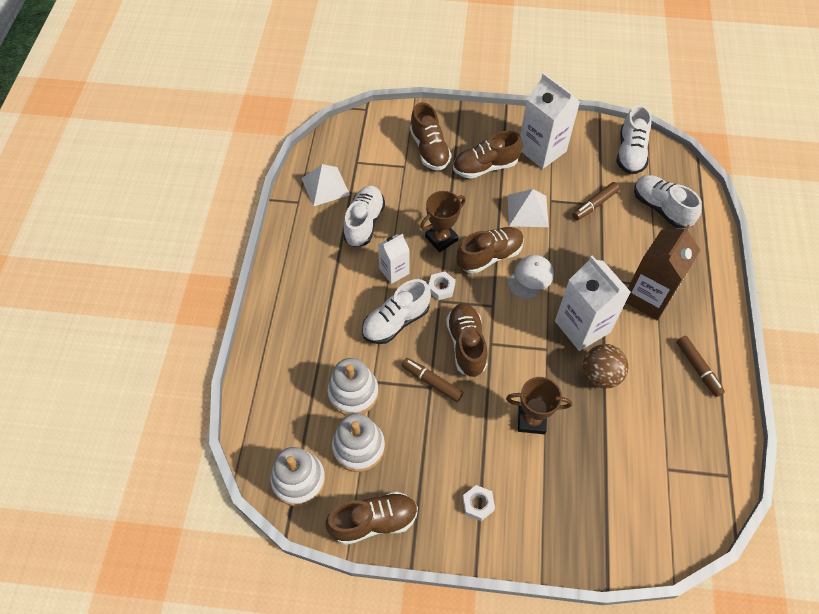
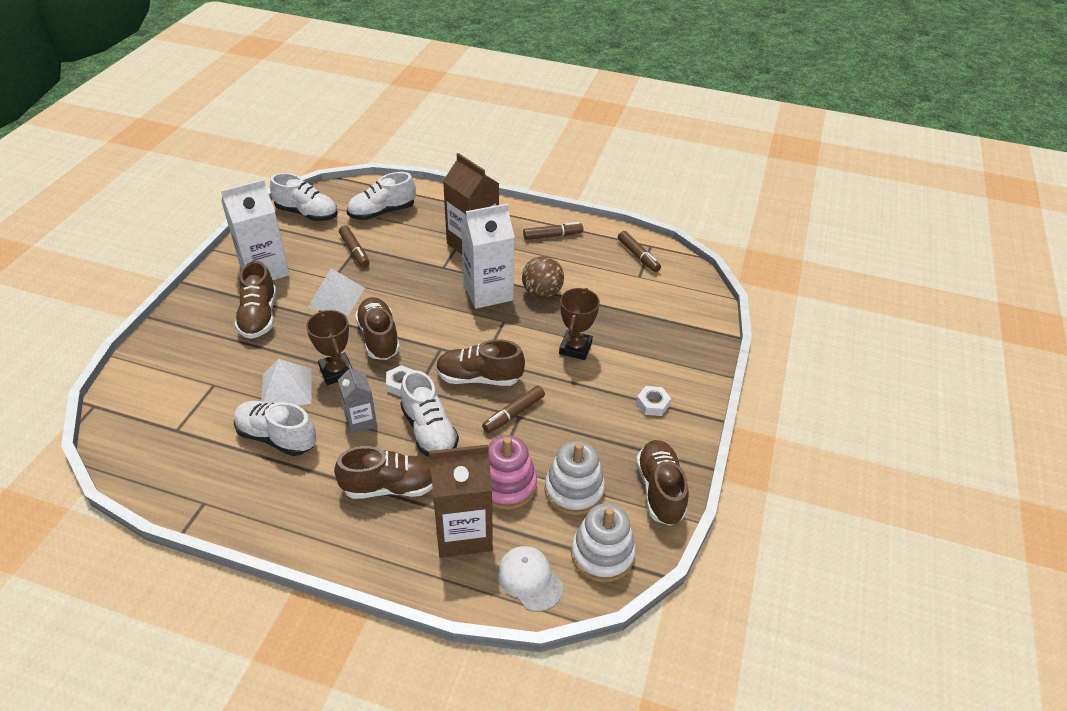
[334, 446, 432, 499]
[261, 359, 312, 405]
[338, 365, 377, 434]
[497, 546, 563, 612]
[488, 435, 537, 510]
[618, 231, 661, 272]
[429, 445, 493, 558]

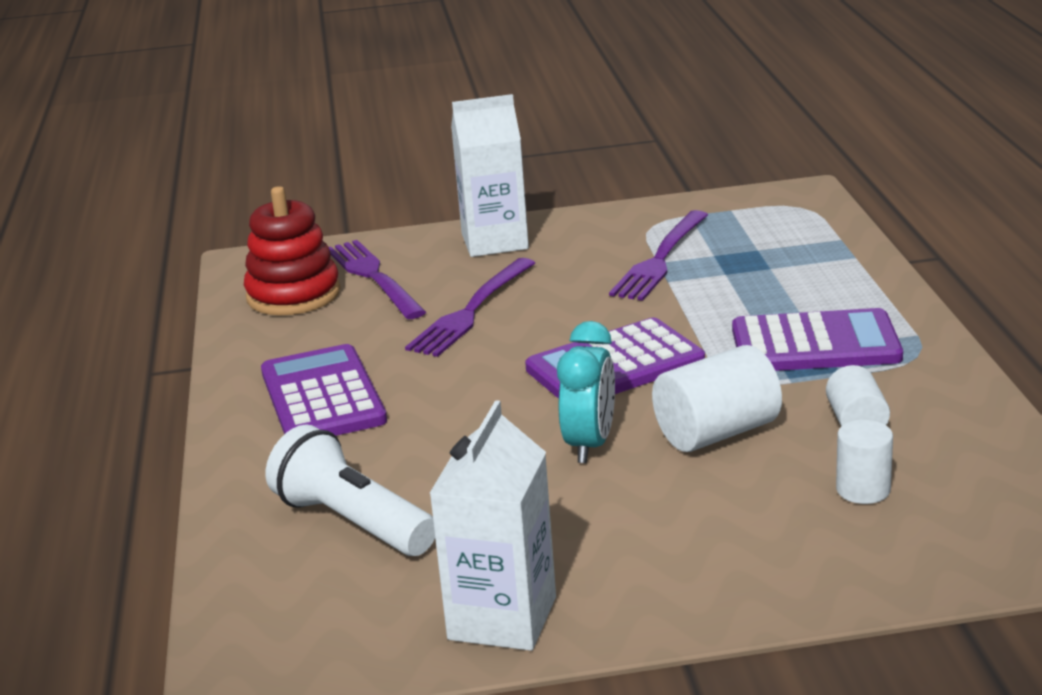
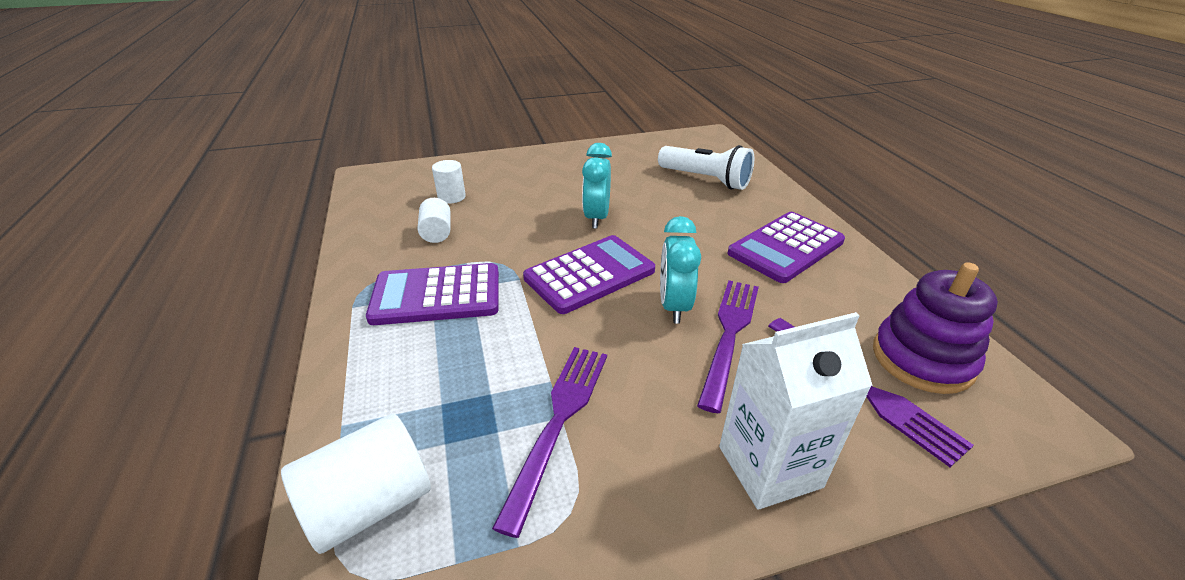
[873, 262, 998, 394]
[727, 212, 845, 283]
[281, 414, 431, 554]
[430, 400, 556, 651] (first image)
[660, 216, 701, 324]

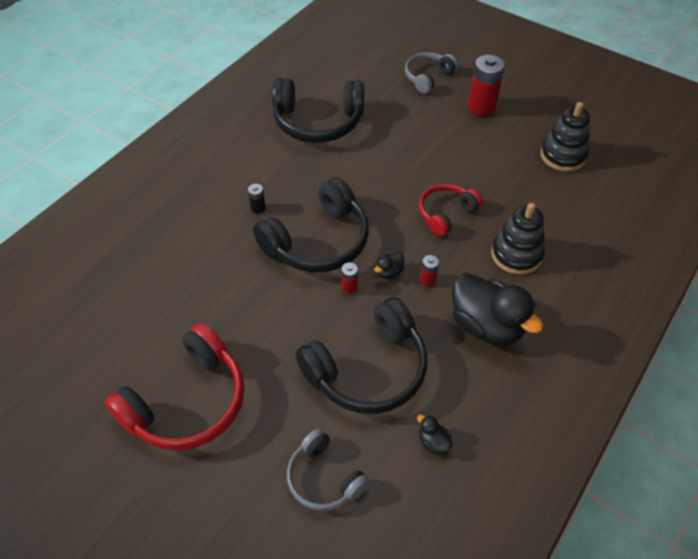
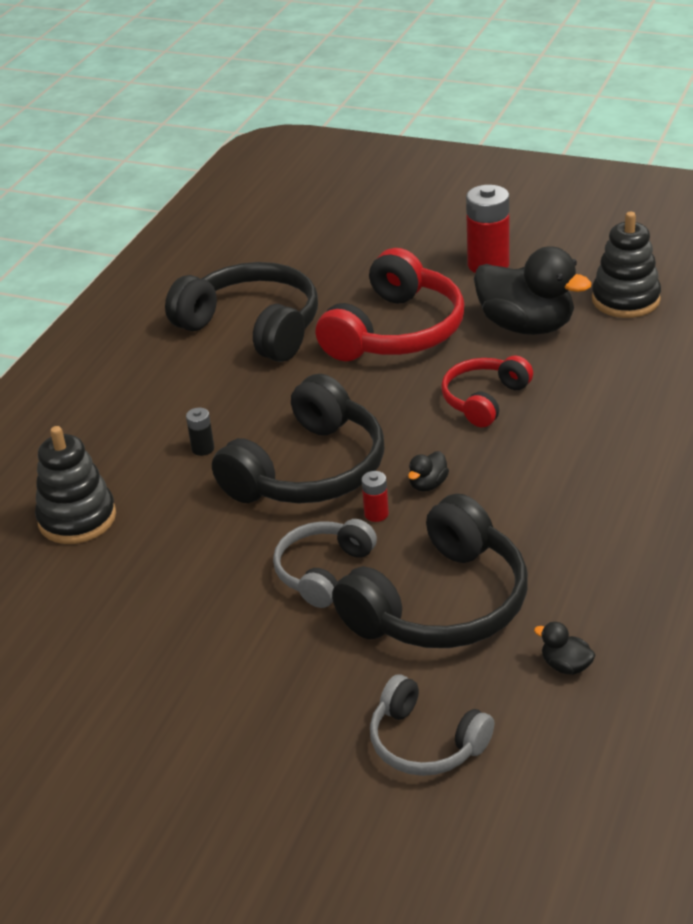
[273, 519, 377, 608]
[165, 262, 318, 362]
[35, 426, 116, 544]
[420, 255, 439, 286] (first image)
[474, 246, 592, 335]
[316, 248, 464, 361]

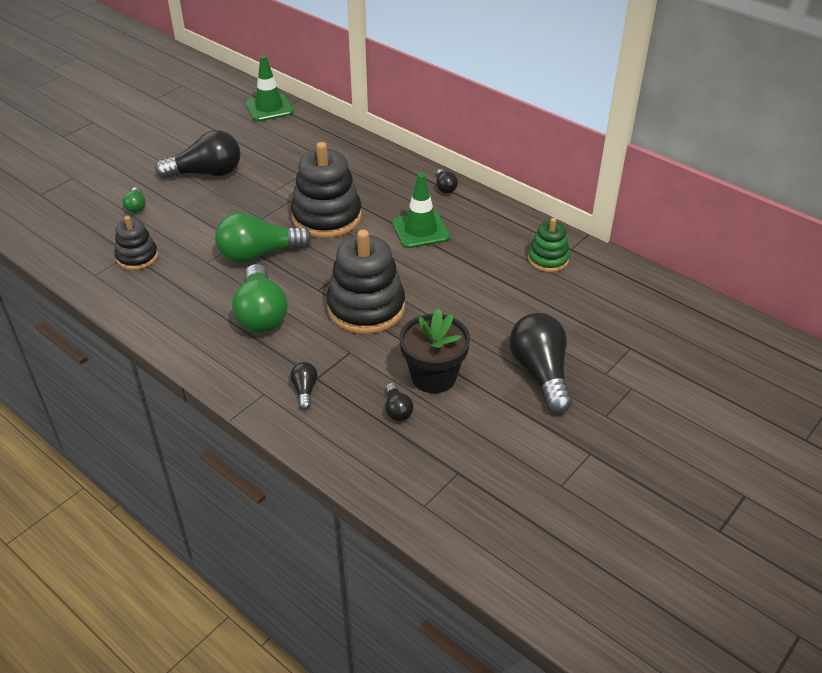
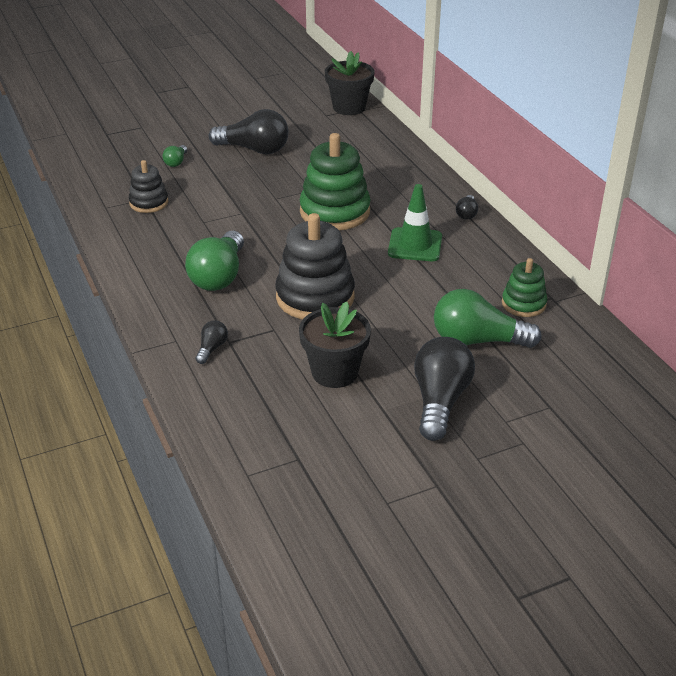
[325, 51, 374, 115]
[300, 133, 371, 230]
[434, 289, 542, 348]
[386, 383, 413, 421] (first image)

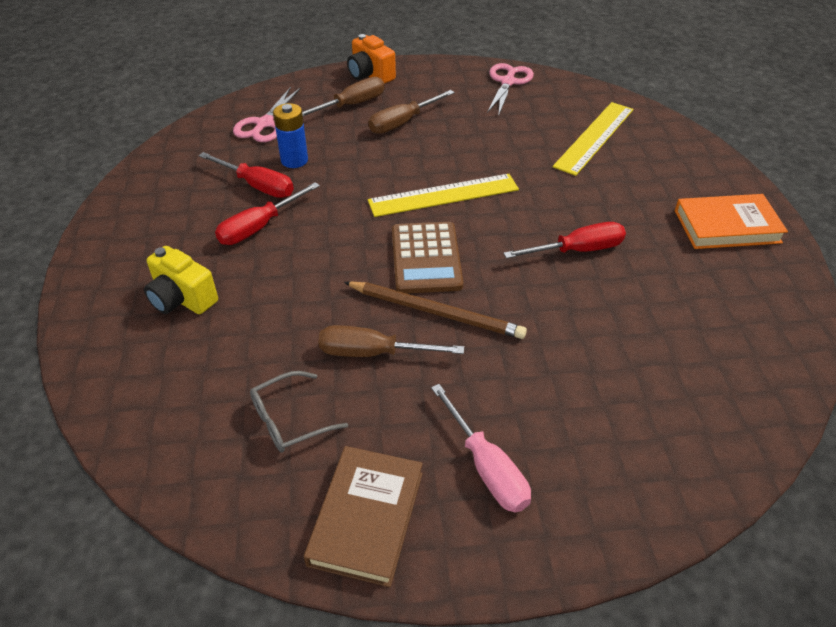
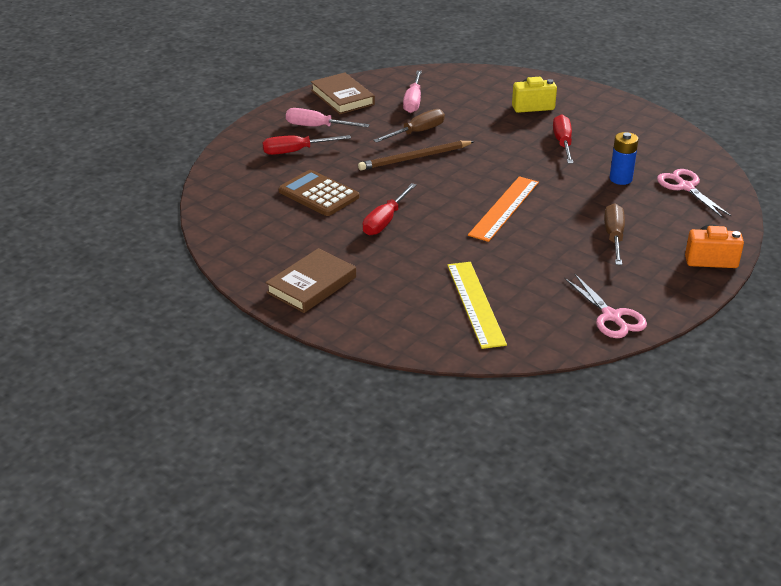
[302, 77, 384, 116] (first image)
[262, 135, 351, 155]
[468, 176, 539, 242]
[266, 248, 356, 313]
[278, 170, 359, 216]
[403, 71, 422, 113]

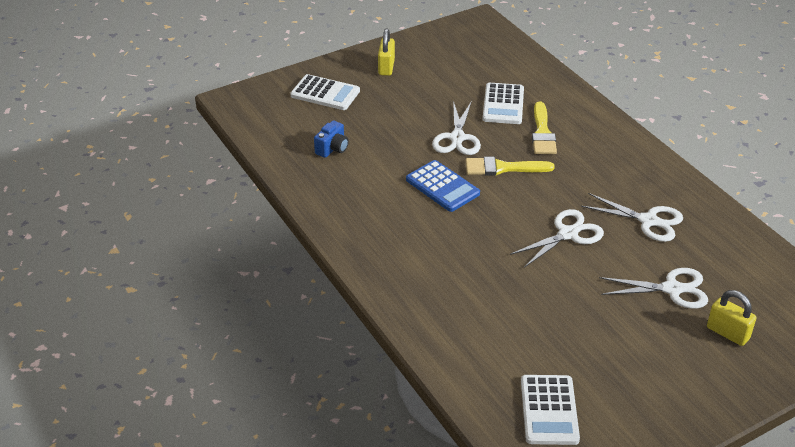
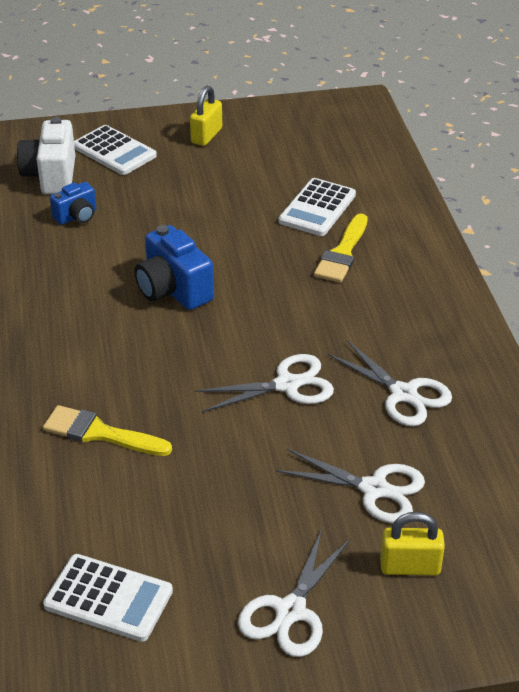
[238, 529, 351, 657]
[43, 405, 172, 456]
[135, 225, 214, 310]
[380, 512, 445, 575]
[43, 554, 173, 642]
[17, 117, 75, 195]

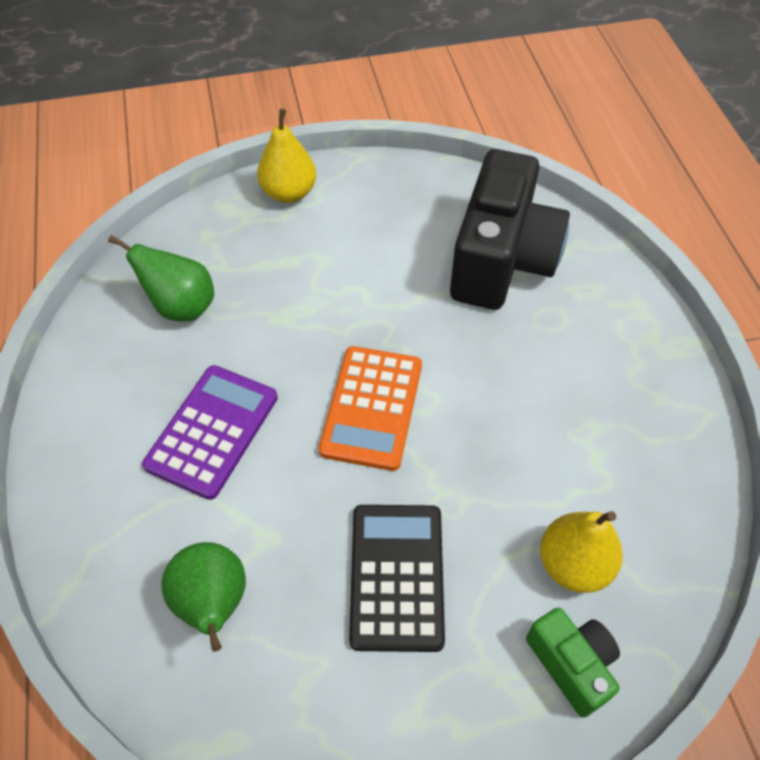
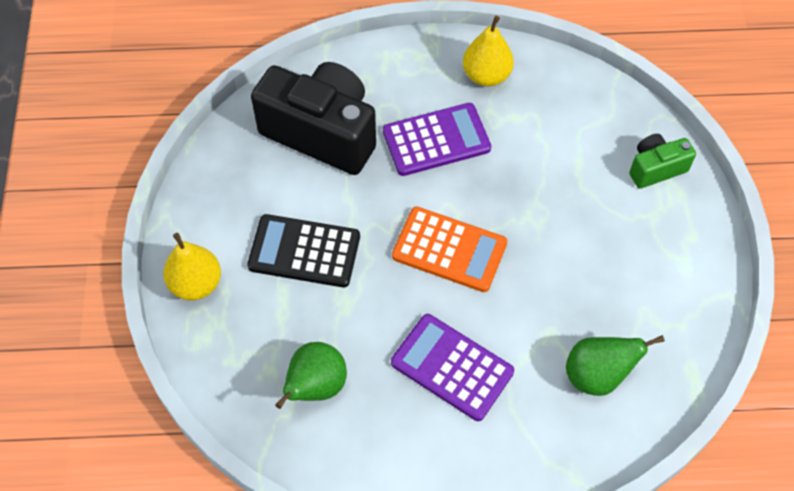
[247, 214, 360, 287]
[463, 16, 514, 86]
[383, 103, 491, 176]

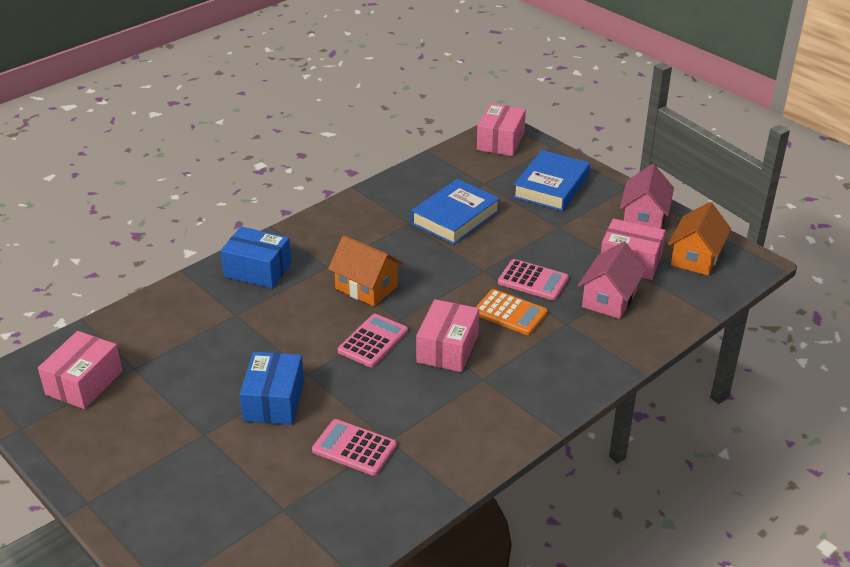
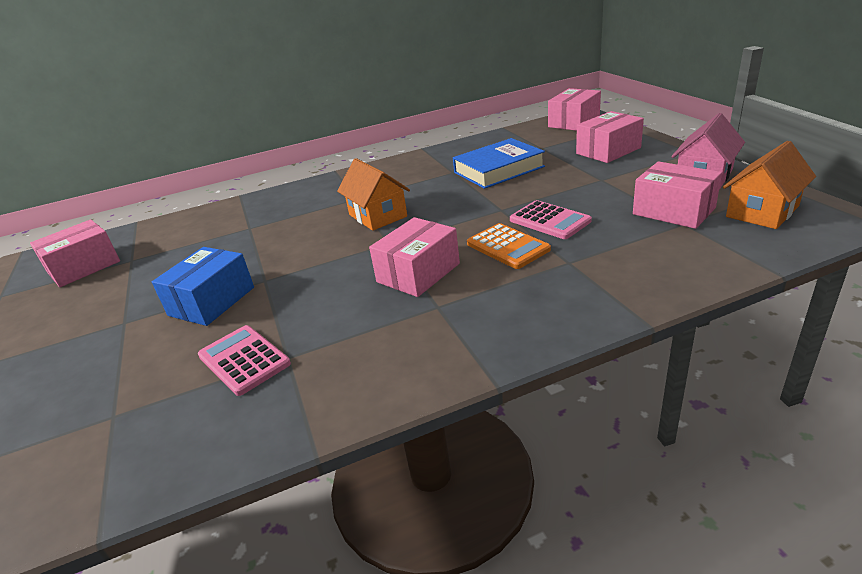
[576, 111, 644, 163]
[220, 227, 292, 288] (first image)
[578, 241, 646, 319] (first image)
[338, 314, 408, 367] (first image)

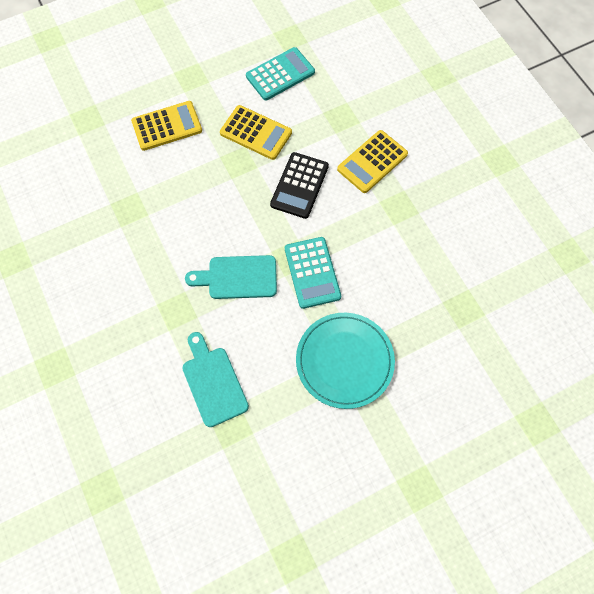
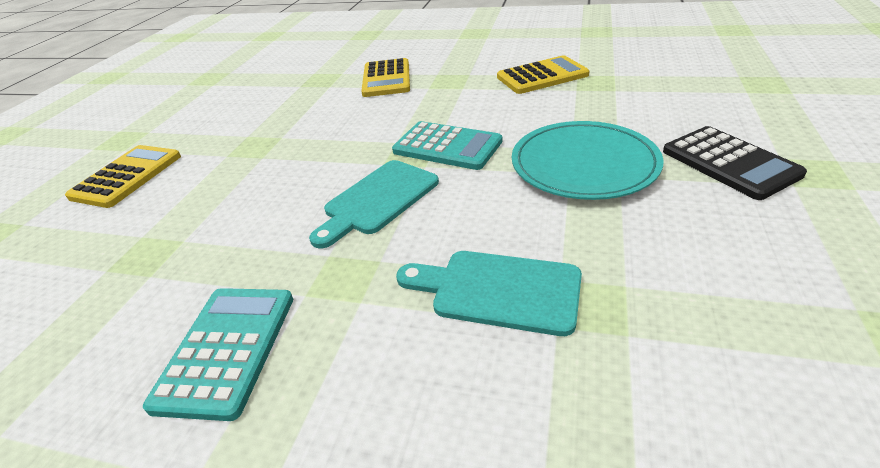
[143, 288, 293, 421]
[497, 55, 590, 94]
[663, 126, 807, 200]

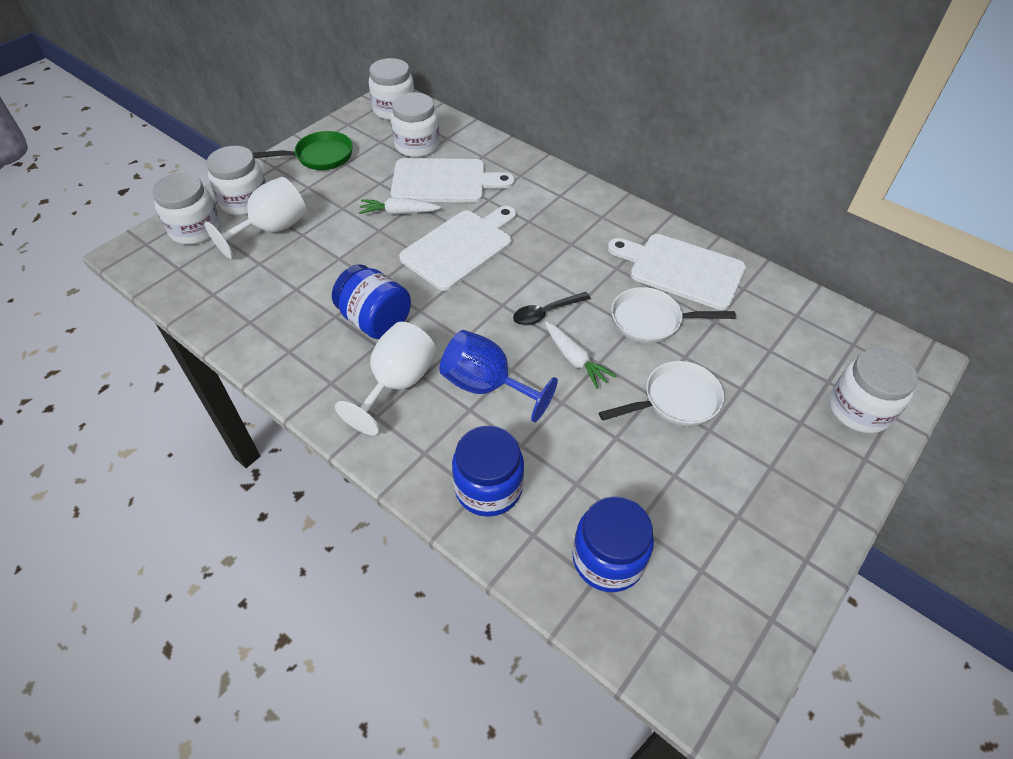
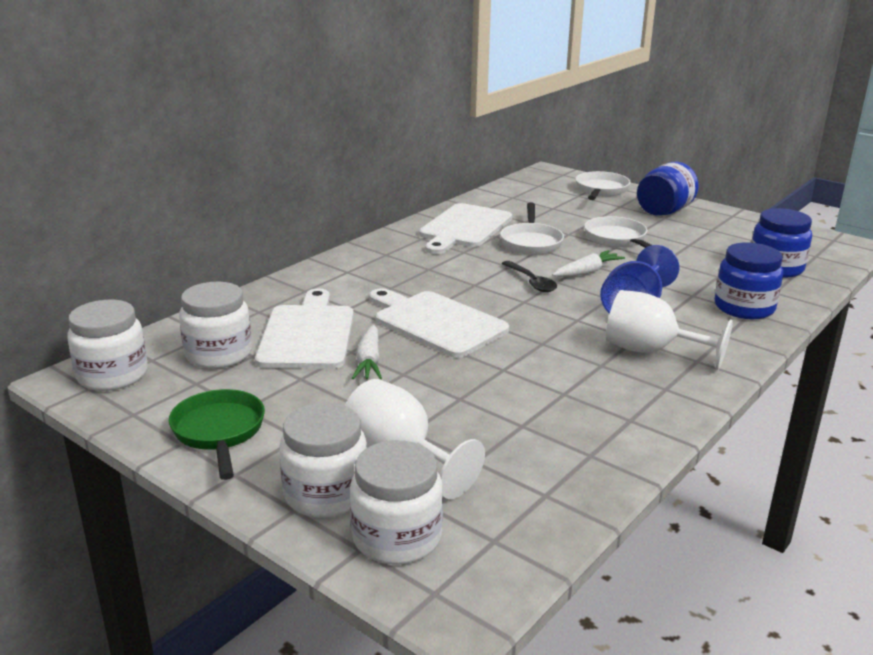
[637, 162, 699, 216]
[575, 171, 630, 200]

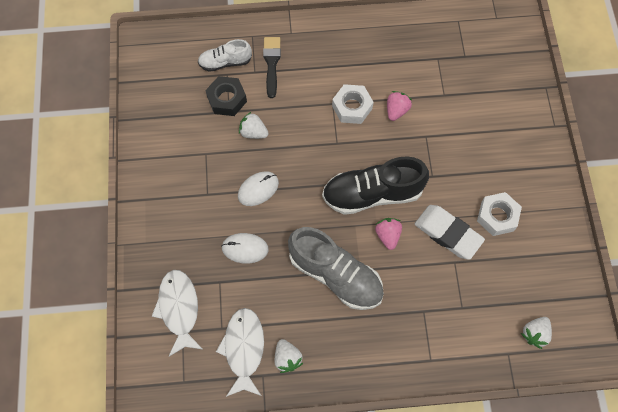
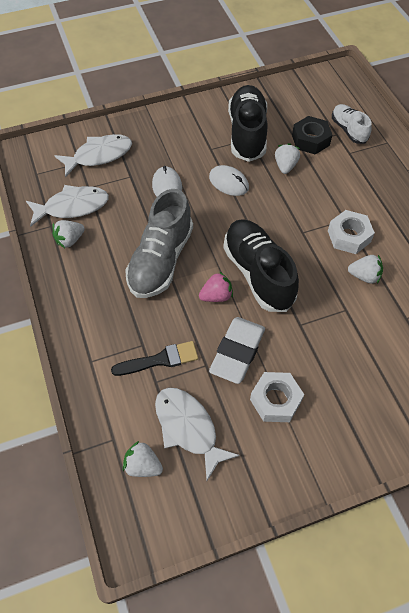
[111, 341, 198, 376]
[348, 255, 383, 284]
[228, 85, 268, 162]
[155, 388, 240, 481]

